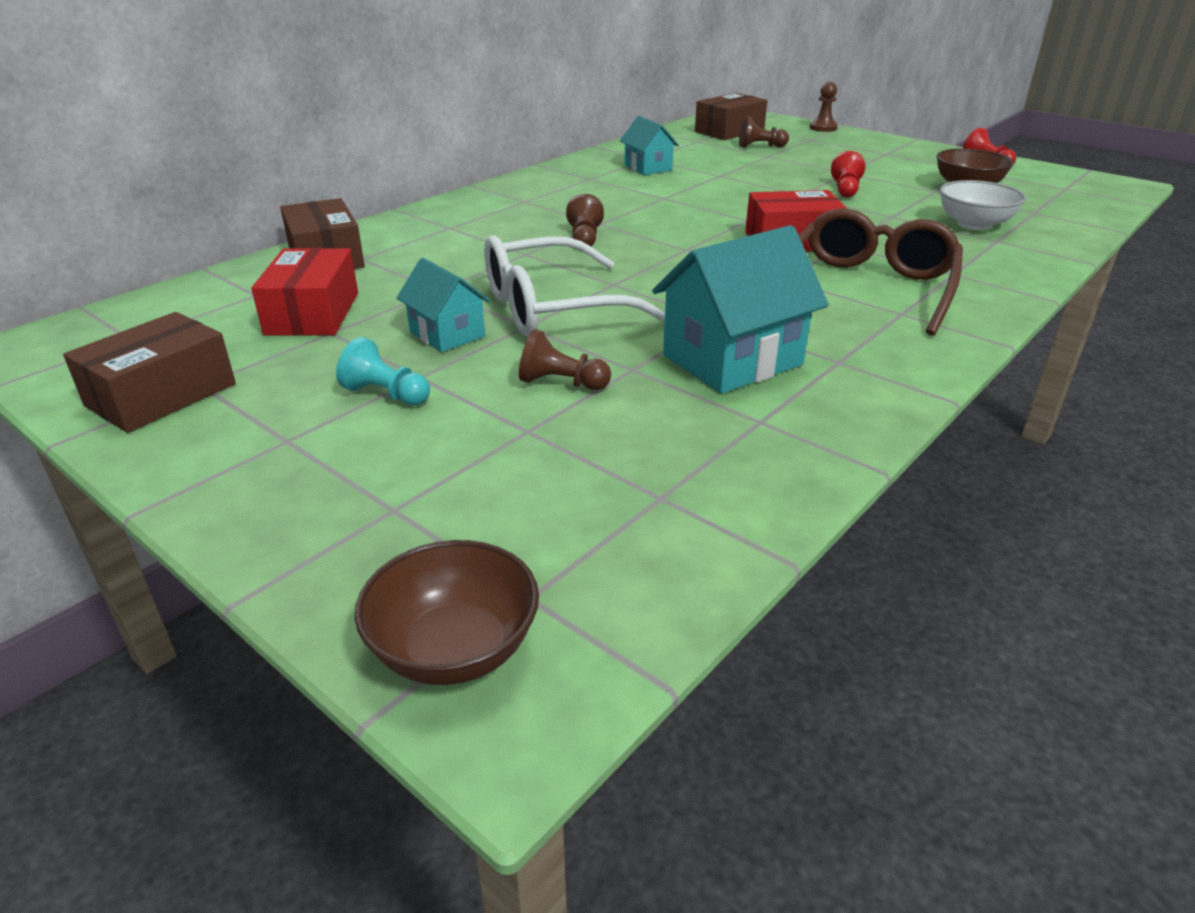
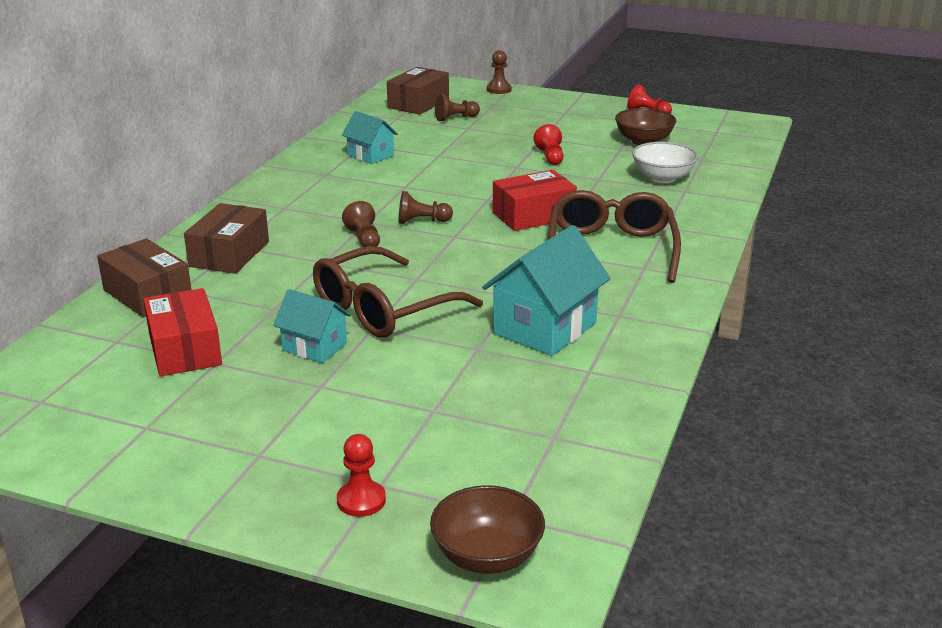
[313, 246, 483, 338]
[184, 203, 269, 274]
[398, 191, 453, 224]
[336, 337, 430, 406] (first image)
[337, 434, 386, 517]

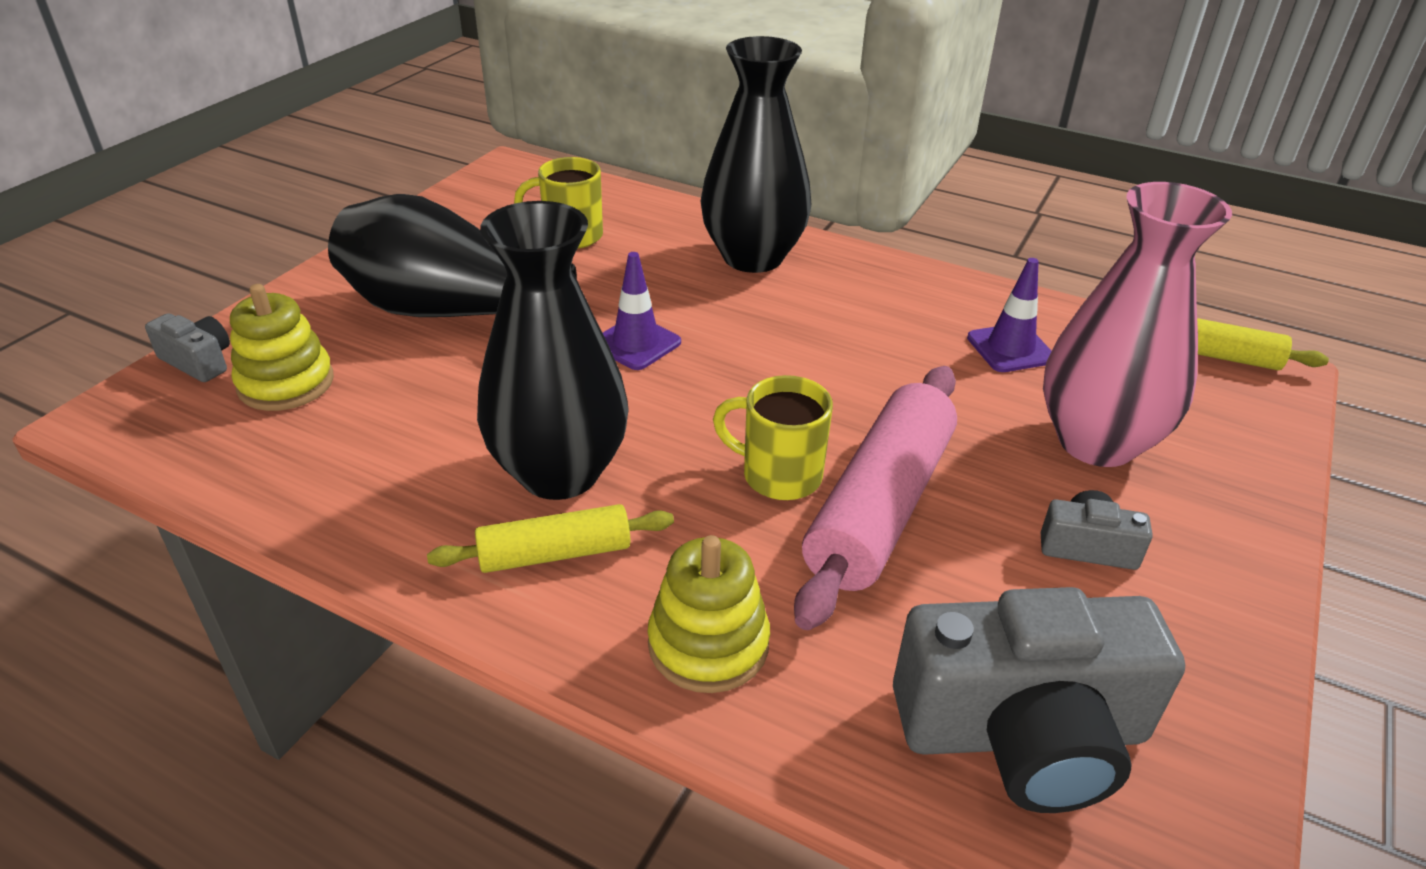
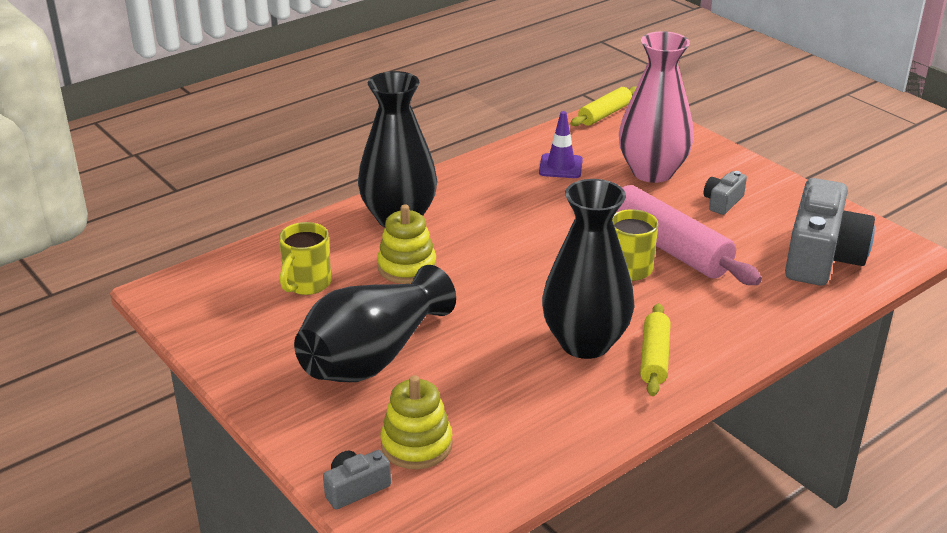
[603, 252, 681, 370] (first image)
[377, 205, 436, 284]

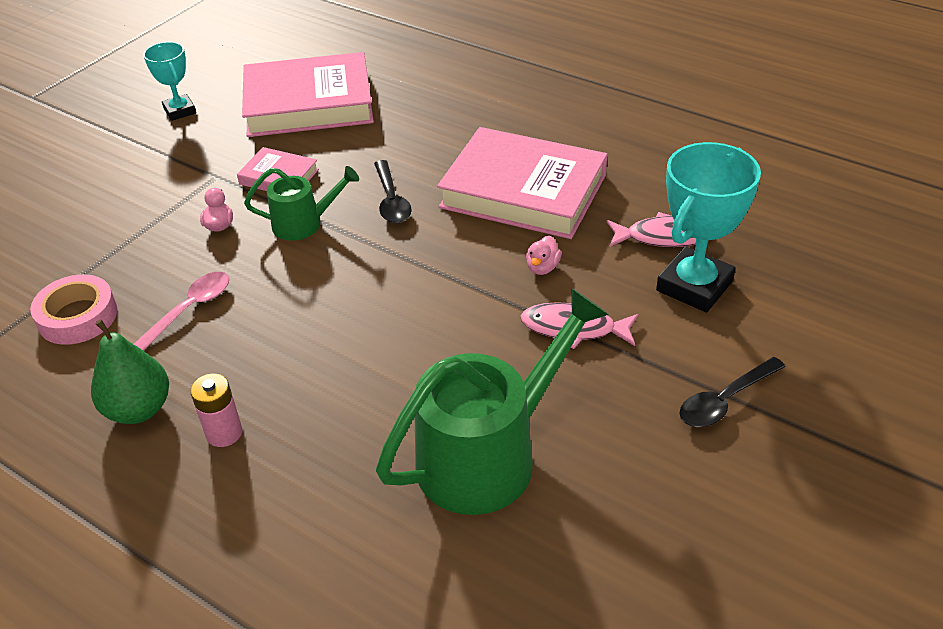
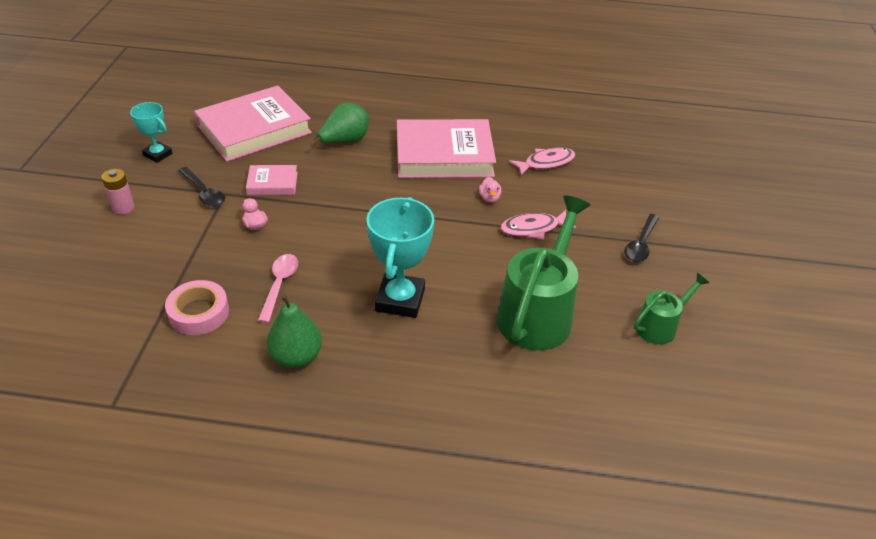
[367, 197, 434, 318]
[178, 167, 225, 207]
[634, 273, 709, 344]
[102, 169, 135, 215]
[310, 102, 369, 147]

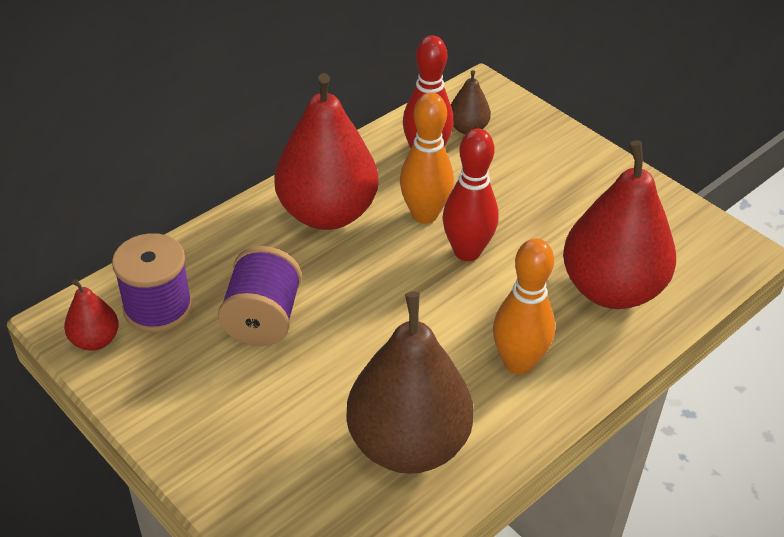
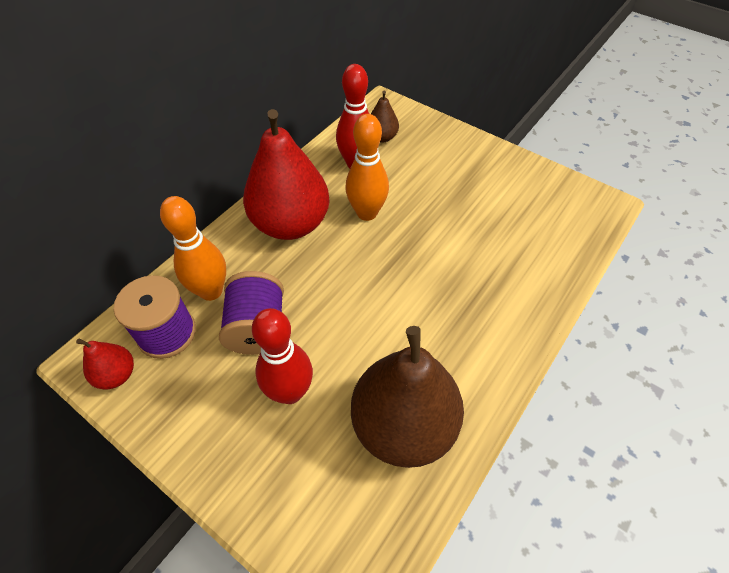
[252, 308, 313, 404]
[563, 140, 676, 309] (first image)
[160, 196, 226, 301]

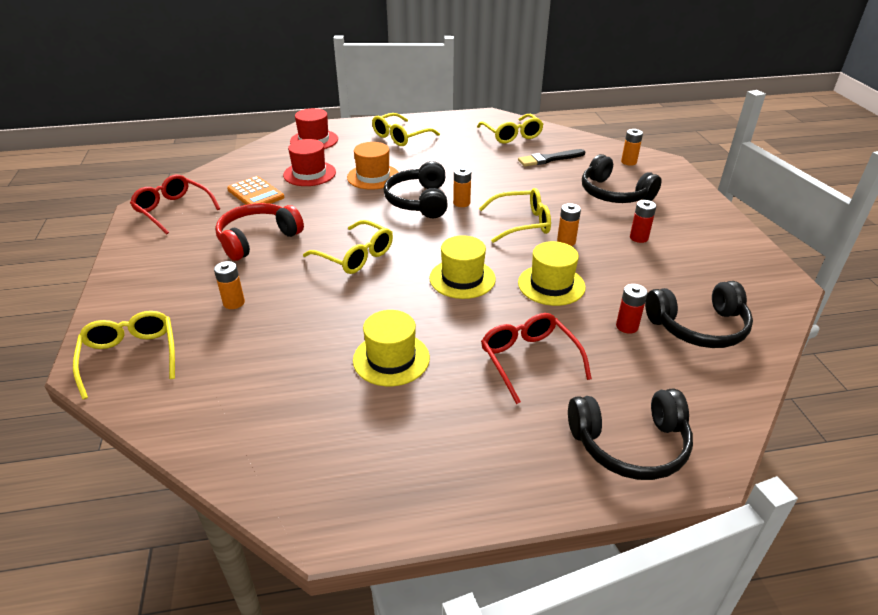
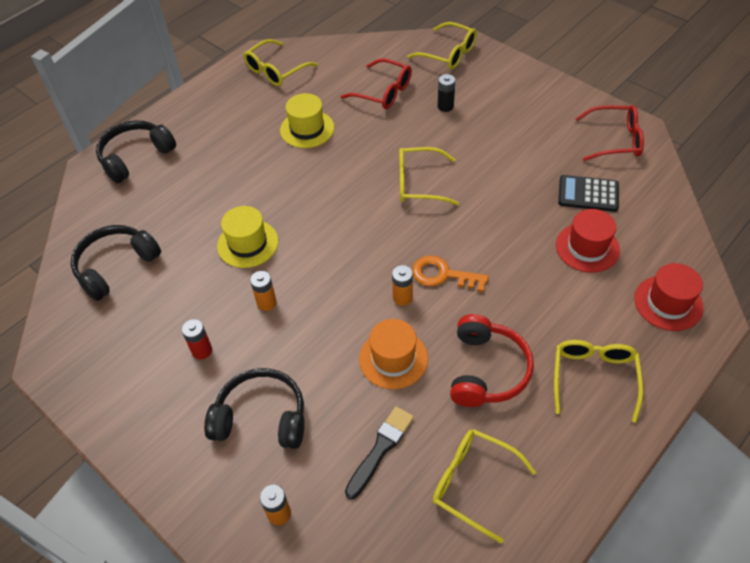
[359, 319, 428, 389]
[412, 255, 488, 292]
[558, 175, 619, 212]
[243, 39, 318, 86]
[450, 314, 534, 407]
[429, 235, 496, 299] (first image)
[438, 74, 455, 112]
[616, 284, 648, 334] (first image)
[341, 58, 412, 109]

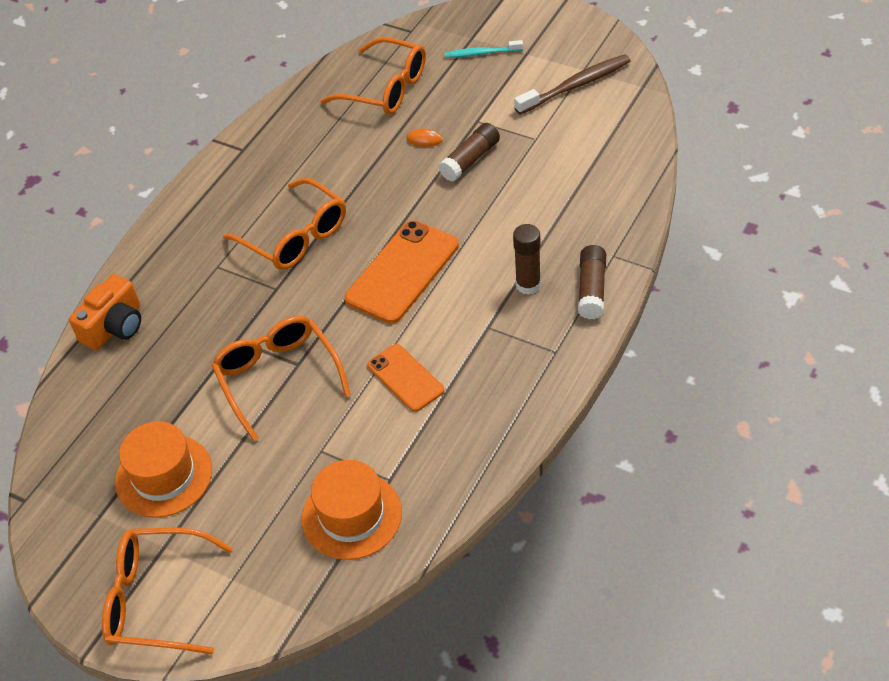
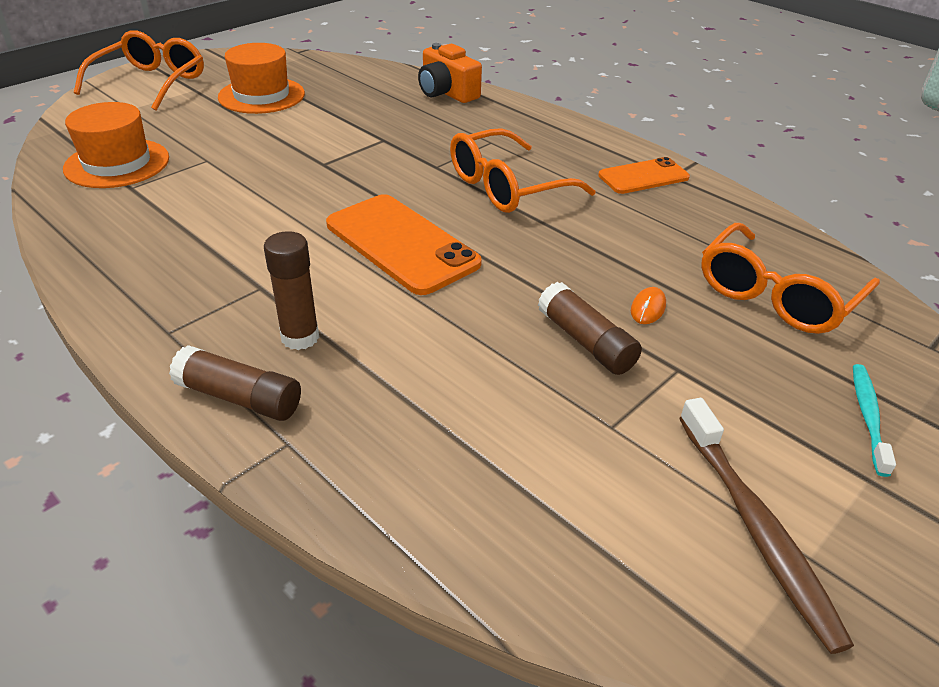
[212, 316, 351, 441] (first image)
[598, 157, 690, 194]

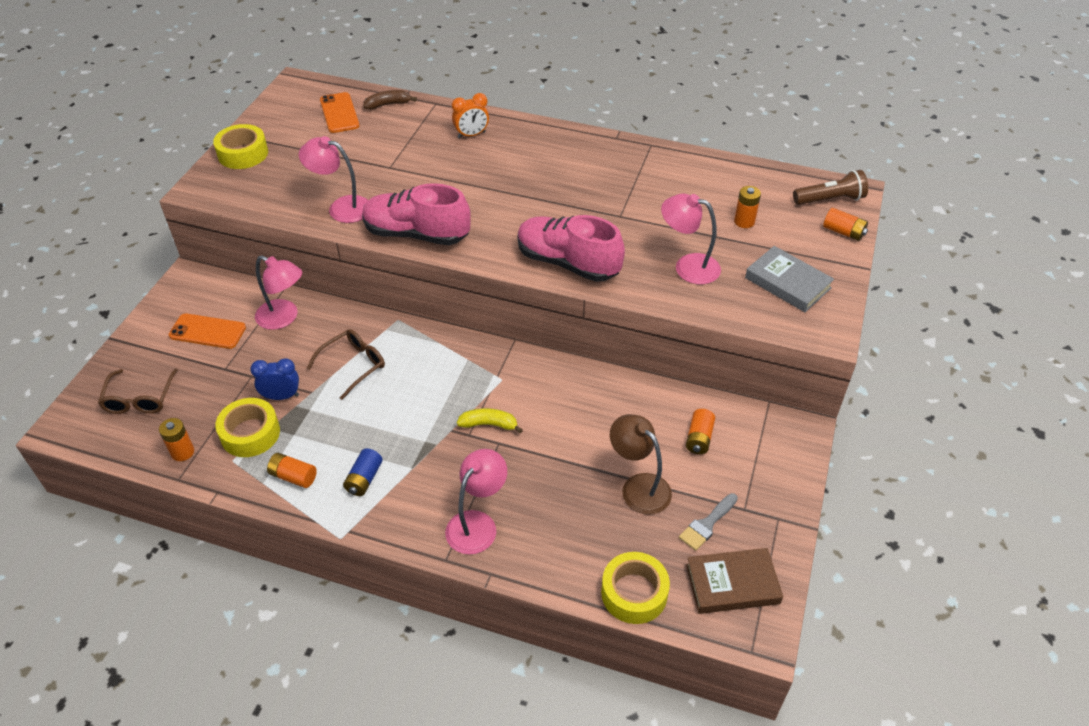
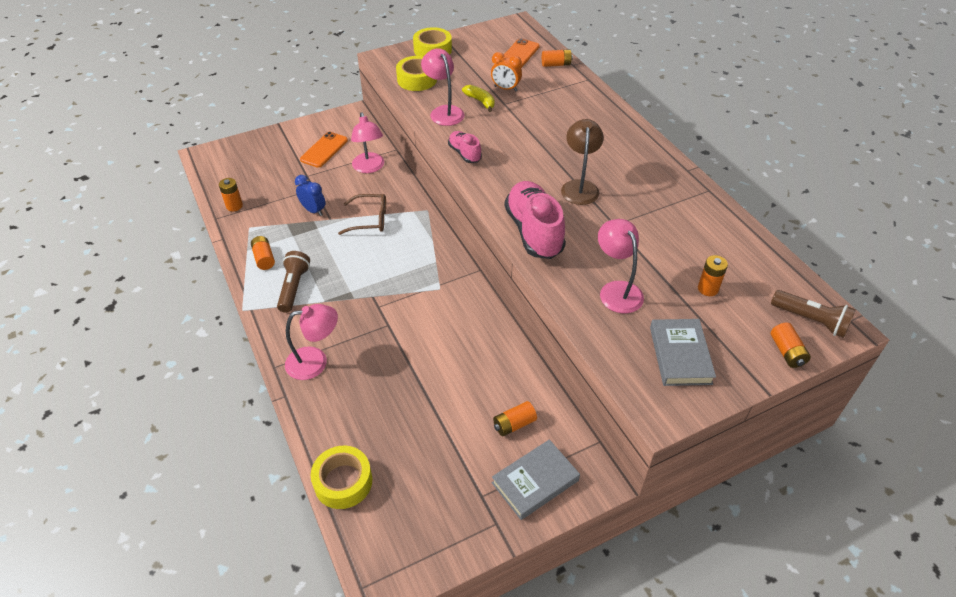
[542, 49, 573, 67]
[491, 52, 522, 92]
[448, 131, 482, 163]
[300, 132, 348, 168]
[98, 369, 178, 414] (first image)
[396, 56, 437, 91]
[462, 85, 495, 112]
[561, 119, 604, 205]
[277, 251, 310, 313]
[679, 493, 738, 551] (first image)
[686, 548, 783, 614] (first image)
[492, 439, 580, 520]

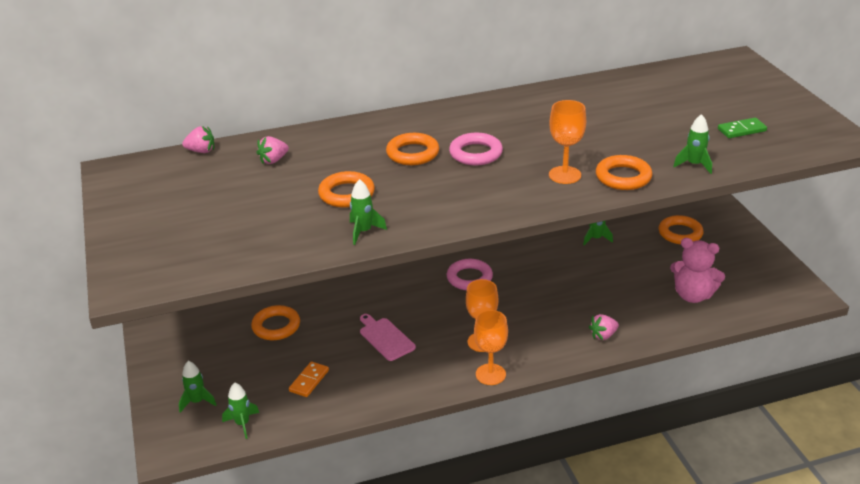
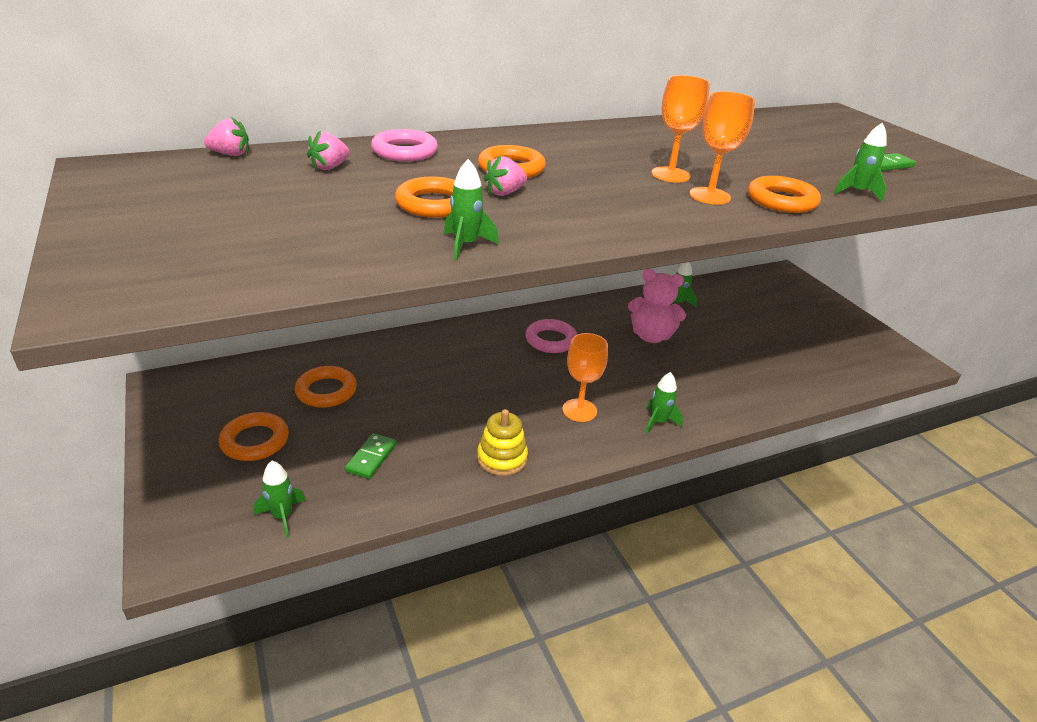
[371, 129, 438, 161]
[219, 412, 289, 461]
[628, 269, 686, 343]
[651, 75, 710, 182]
[360, 314, 416, 361] (first image)
[484, 156, 527, 196]
[645, 372, 683, 434]
[345, 433, 396, 479]
[477, 409, 528, 476]

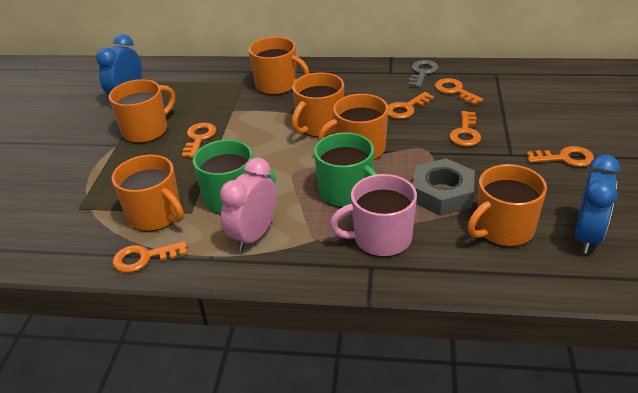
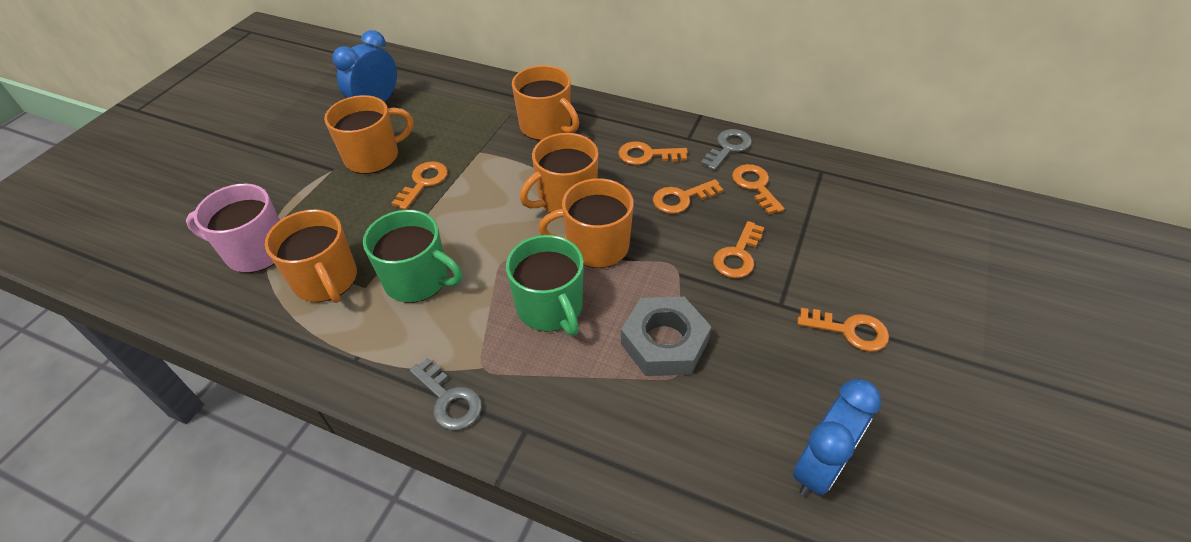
[220, 158, 277, 251] (first image)
[467, 164, 547, 247] (first image)
[186, 184, 280, 273]
[618, 141, 688, 165]
[410, 358, 482, 430]

